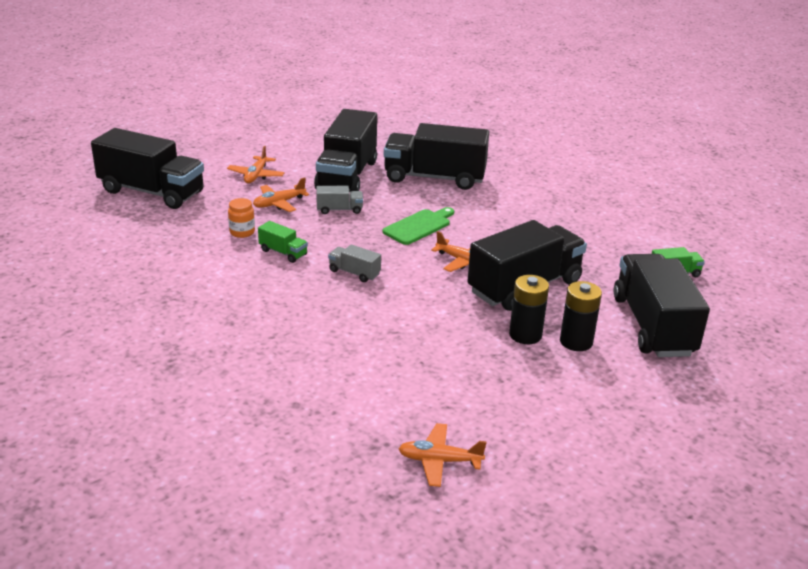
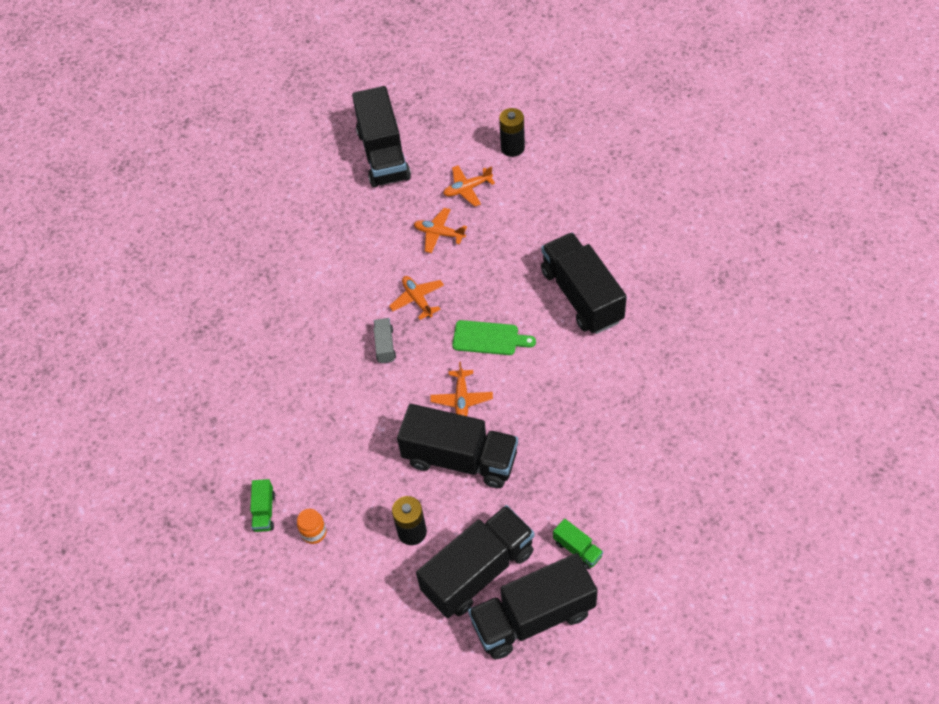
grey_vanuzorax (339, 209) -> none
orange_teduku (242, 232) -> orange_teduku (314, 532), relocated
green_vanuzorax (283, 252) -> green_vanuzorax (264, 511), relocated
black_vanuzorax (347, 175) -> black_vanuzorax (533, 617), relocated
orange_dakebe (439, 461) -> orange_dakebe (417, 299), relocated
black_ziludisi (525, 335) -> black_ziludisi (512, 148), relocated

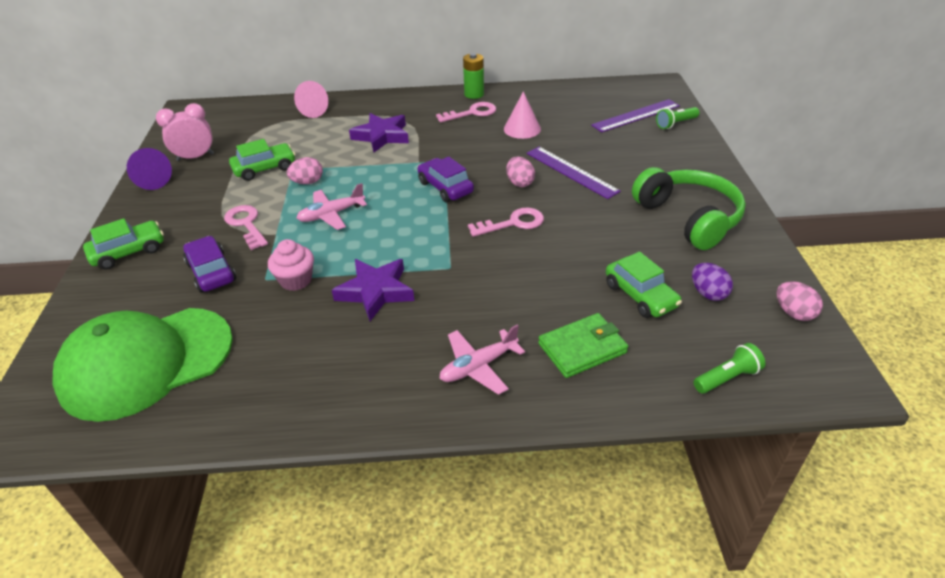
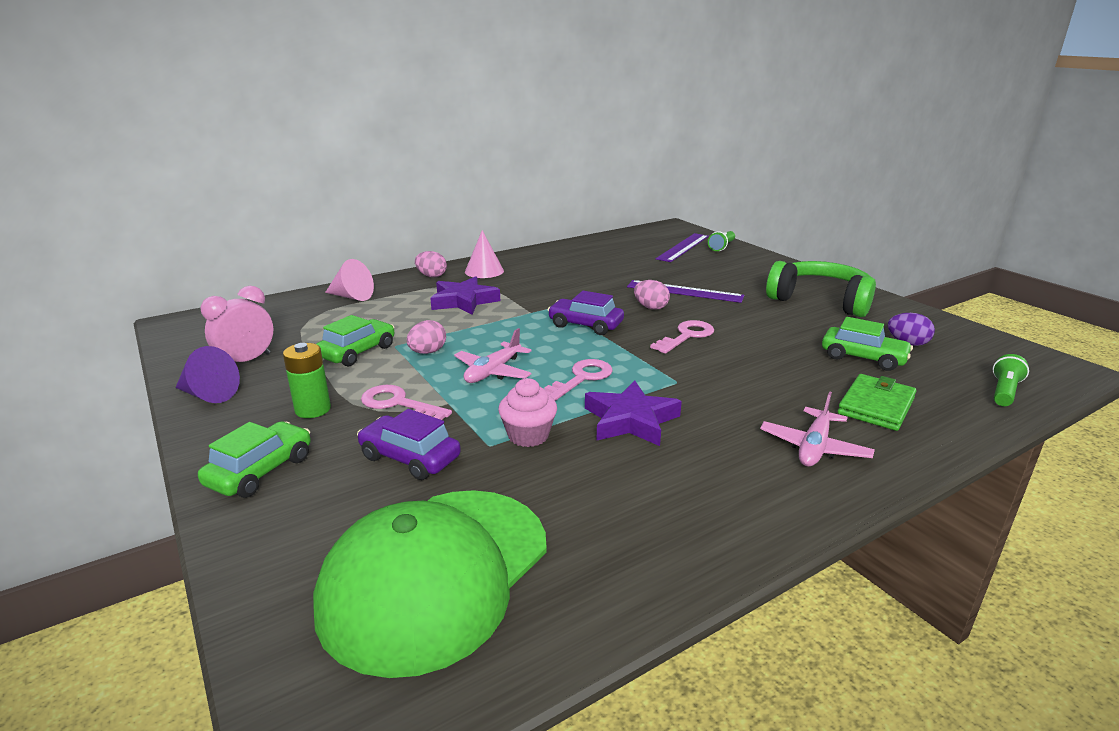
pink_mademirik (471, 113) -> pink_mademirik (581, 379), relocated
green_ziludisi (474, 94) -> green_ziludisi (313, 409), relocated
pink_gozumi (522, 129) -> pink_gozumi (484, 271), relocated
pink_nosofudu (793, 313) -> pink_nosofudu (431, 276), relocated

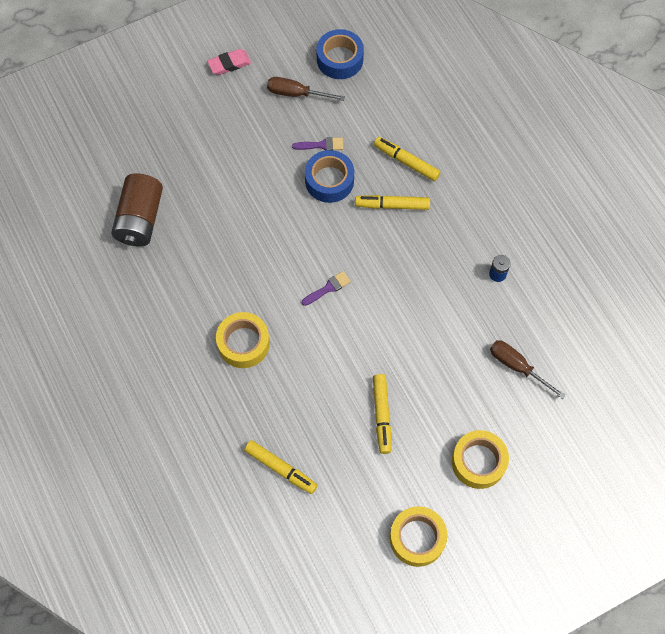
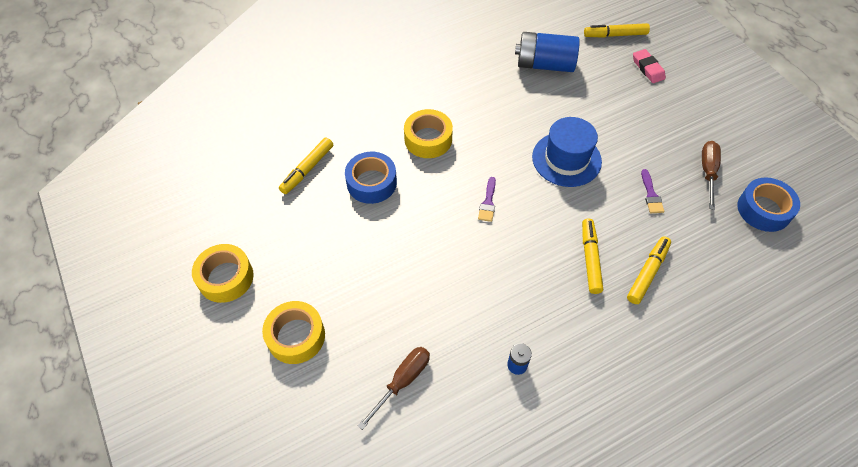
none -> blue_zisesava (566, 159)
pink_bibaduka (229, 64) -> pink_bibaduka (648, 68), relocated
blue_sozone (329, 181) -> blue_sozone (371, 183), relocated
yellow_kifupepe (382, 415) -> yellow_kifupepe (615, 35), relocated
brown_ziludisi (140, 219) -> blue_ziludisi (544, 65)
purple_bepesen (328, 288) -> purple_bepesen (488, 202), 45 degrees clockwise

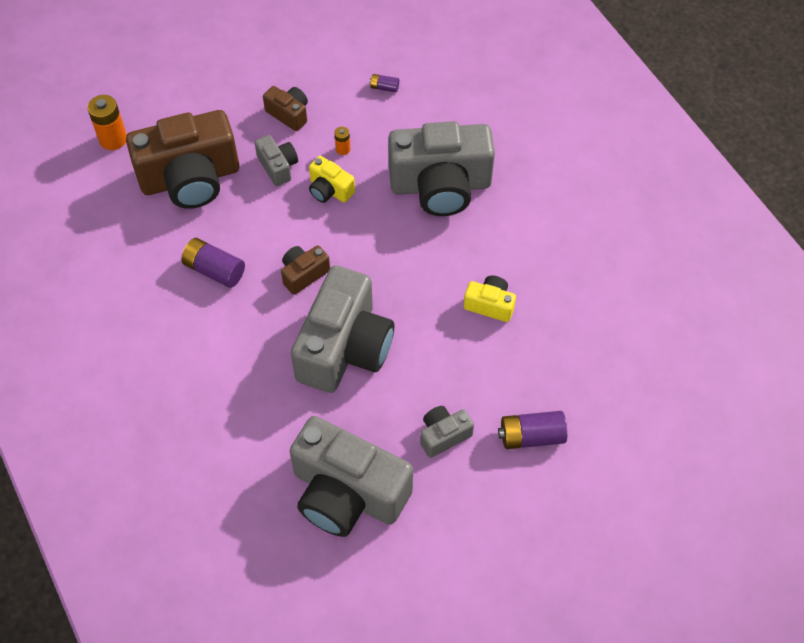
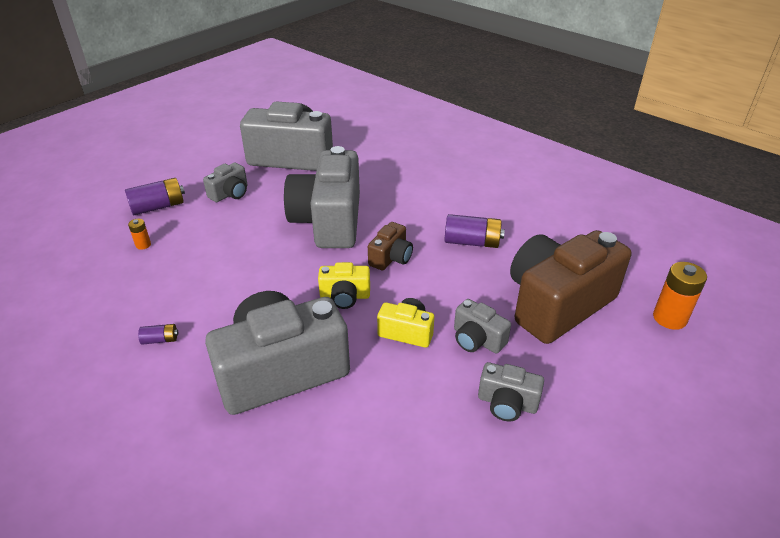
orange_ziludisi (343, 149) -> orange_ziludisi (143, 245), relocated
purple_ziludisi (384, 87) -> purple_ziludisi (160, 340), relocated
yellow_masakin (490, 305) -> yellow_masakin (345, 296), relocated
brown_masakin (289, 114) -> grey_masakin (507, 403)

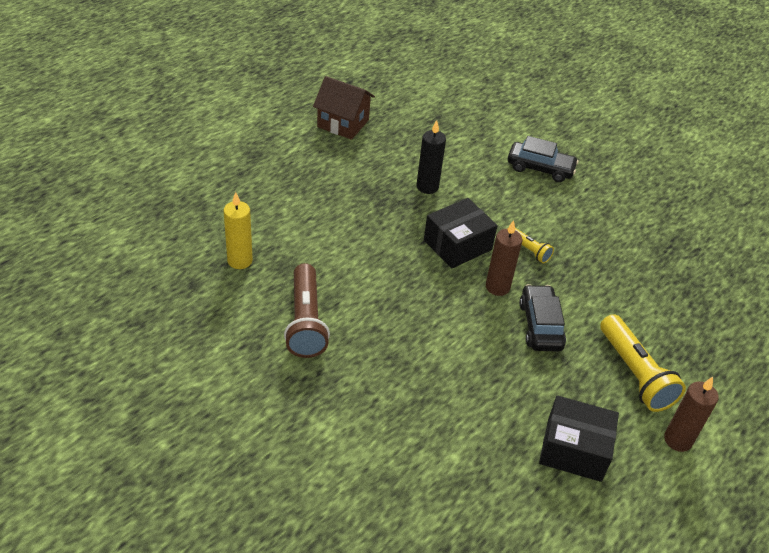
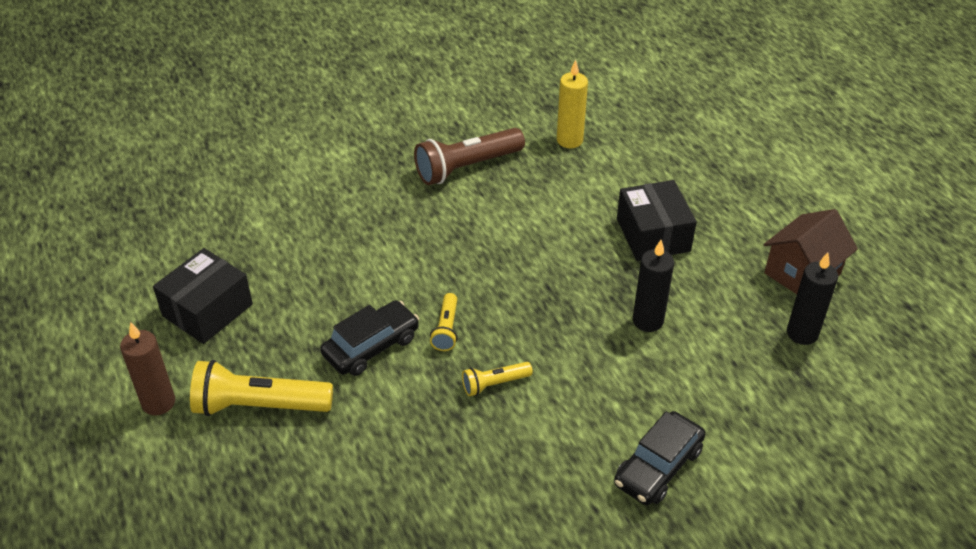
none -> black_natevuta (802, 333)
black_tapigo (457, 245) -> black_tapigo (653, 235), relocated
brown_natevuta (497, 287) -> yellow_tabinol (446, 329)
brown_tabinol (306, 321) -> brown_tabinol (467, 167), 45 degrees counterclockwise
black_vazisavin (540, 325) -> black_vazisavin (371, 346), 60 degrees counterclockwise

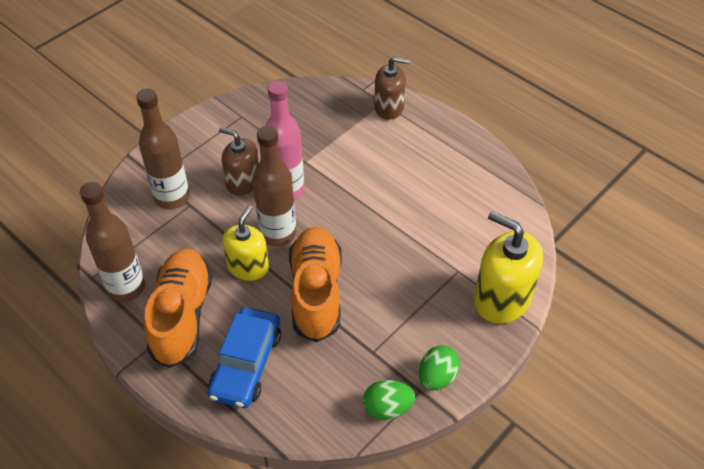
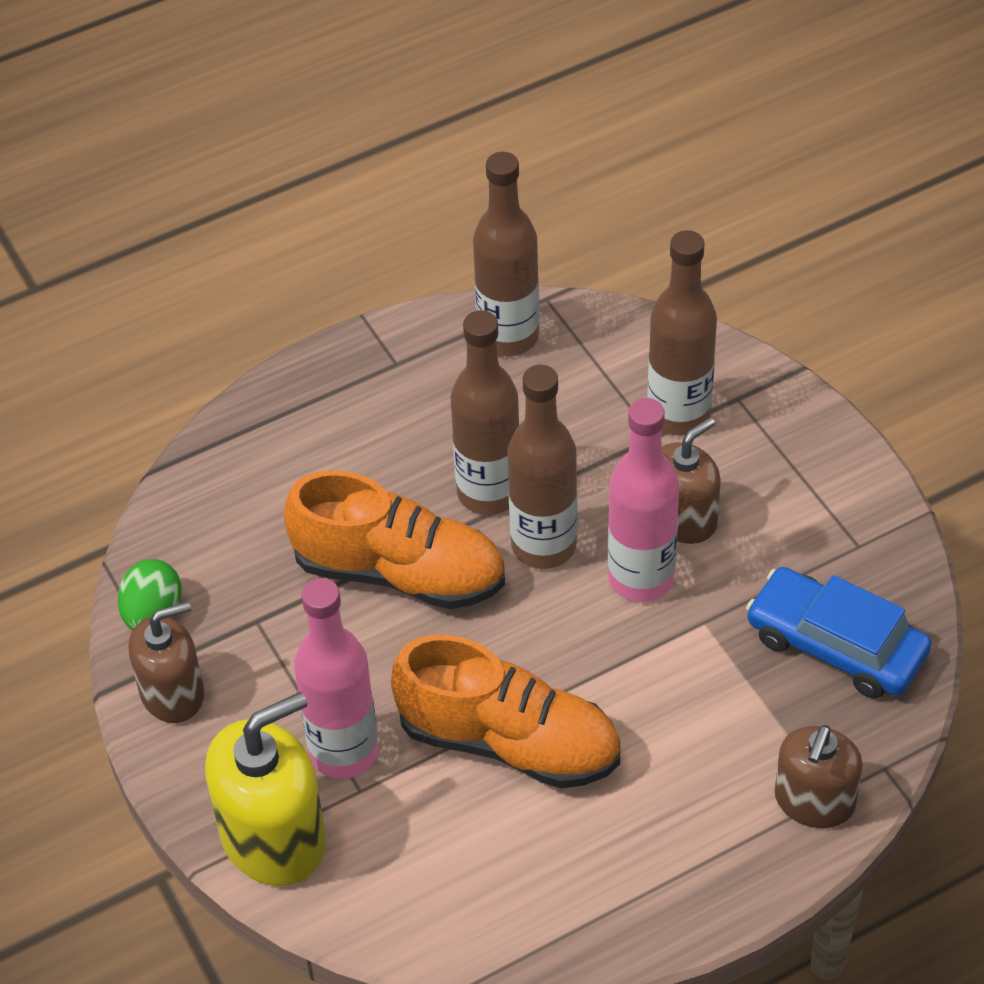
none -> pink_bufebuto (344, 752)
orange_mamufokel (182, 316) -> orange_mamufokel (509, 742), relocated
blue_vazisavin (246, 364) -> blue_vazisavin (836, 645), relocated
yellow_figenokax (248, 267) -> brown_bufebuto (489, 492)
green_nosofudu (437, 377) -> brown_figenokax (172, 693)

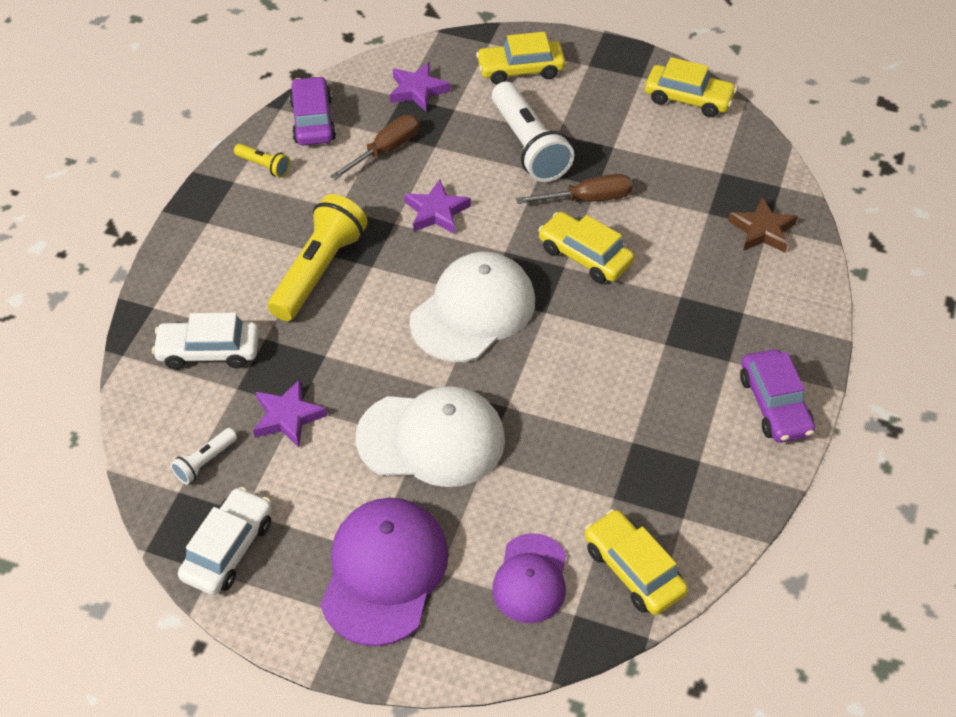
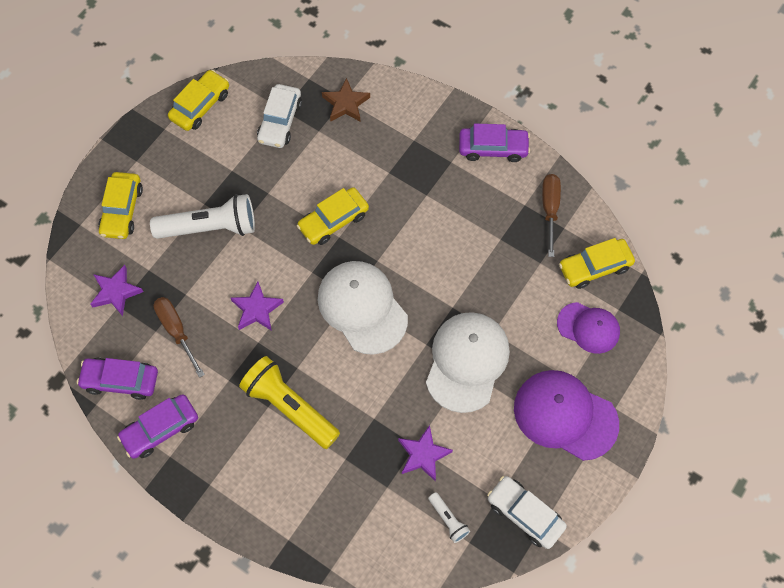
white_vazisavin (209, 351) -> white_vazisavin (280, 121), relocated
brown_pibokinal (587, 199) -> brown_pibokinal (550, 210), relocated
yellow_tabinol (264, 166) -> purple_vazisavin (160, 429)

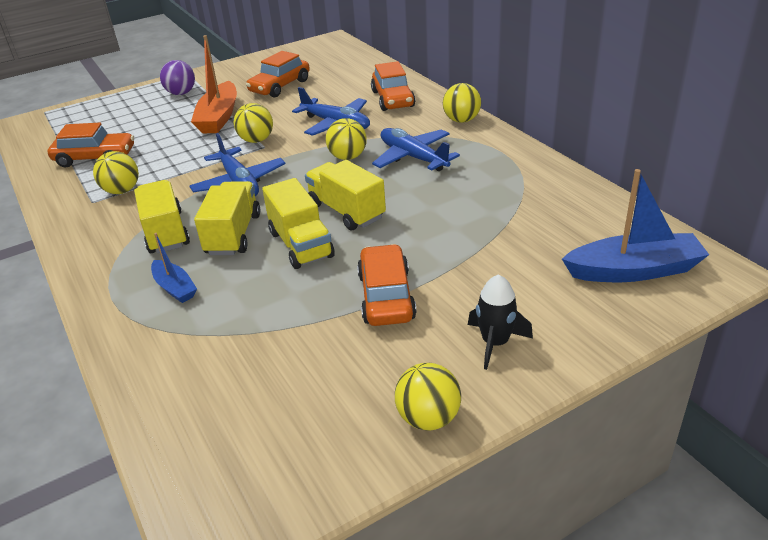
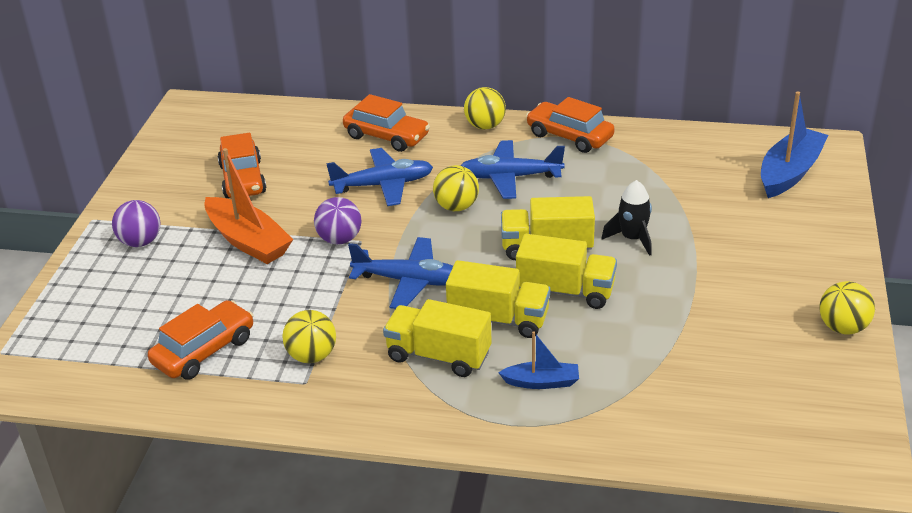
orange_vazisavin (386, 296) -> orange_vazisavin (569, 136), relocated
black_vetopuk (495, 343) -> black_vetopuk (632, 239), relocated
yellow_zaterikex (256, 140) -> purple_zaterikex (339, 239)
yellow_vanuzorax (233, 234) -> yellow_vanuzorax (498, 319), 150 degrees clockwise

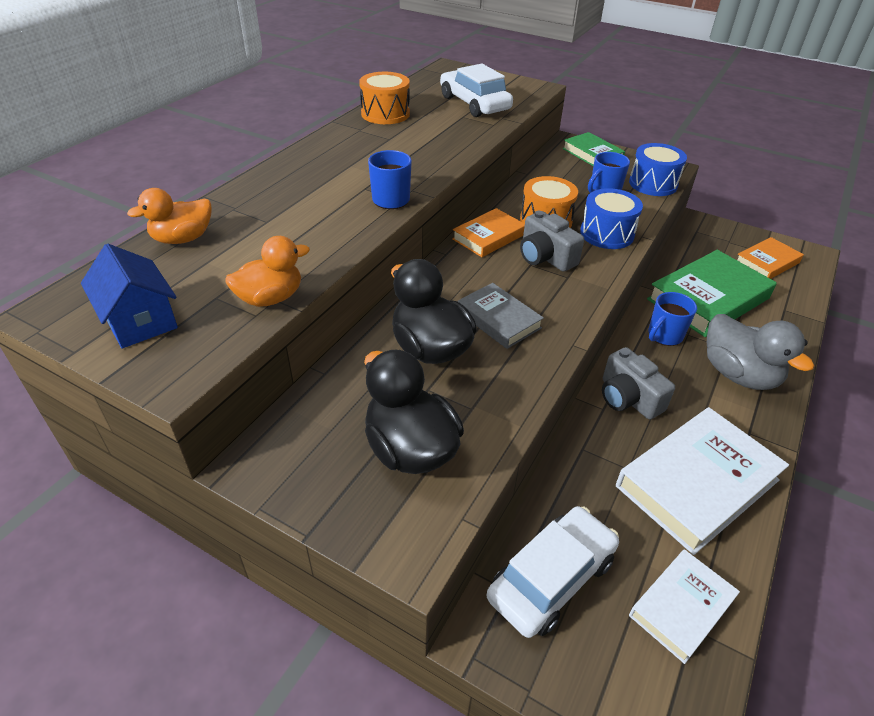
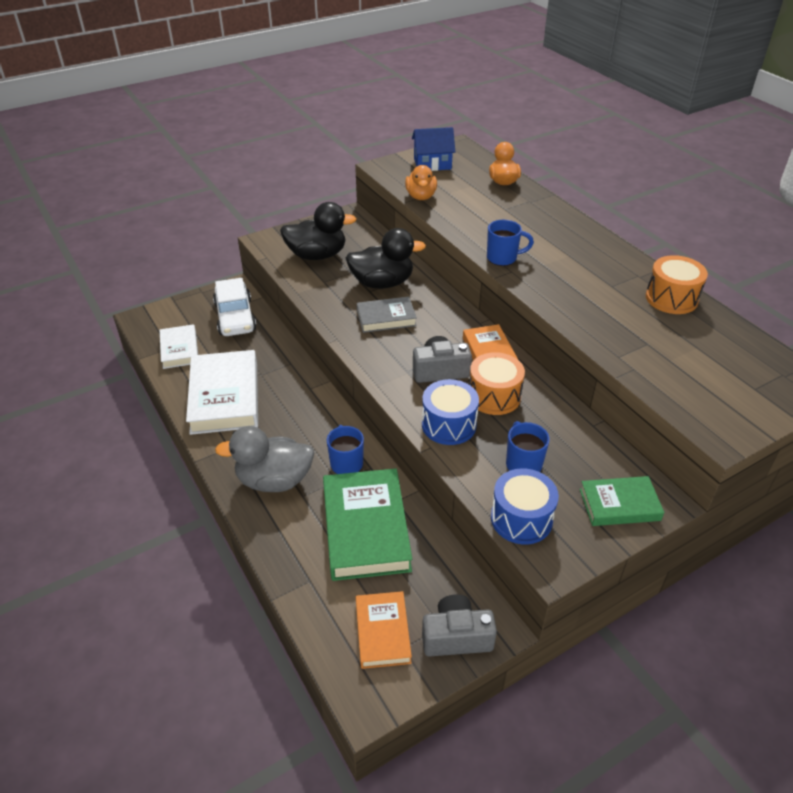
white_vazisavin (474, 103) -> none
grey_masakin (628, 398) -> grey_masakin (456, 637), relocated

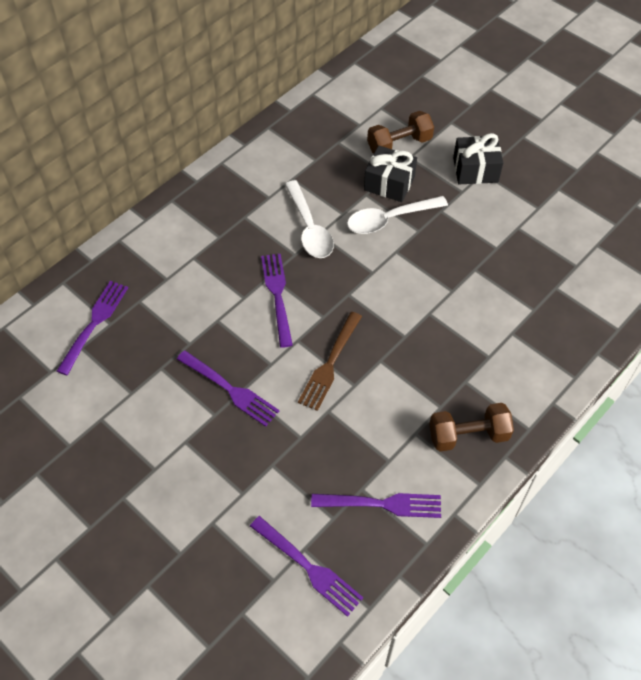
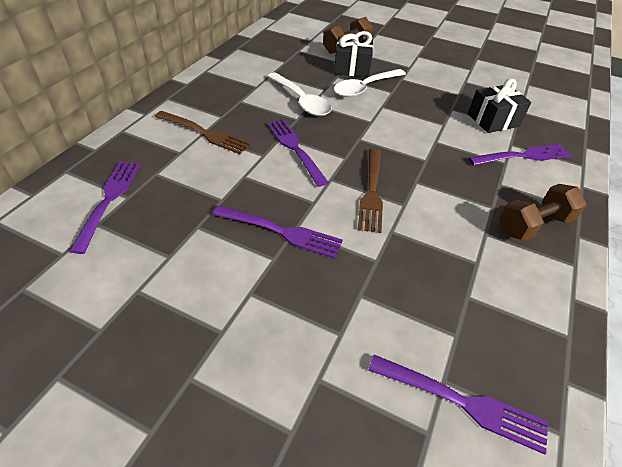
none -> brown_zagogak (204, 133)
purple_zagogak (381, 504) -> purple_zagogak (522, 156), relocated
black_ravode (475, 170) -> black_ravode (493, 120), relocated

